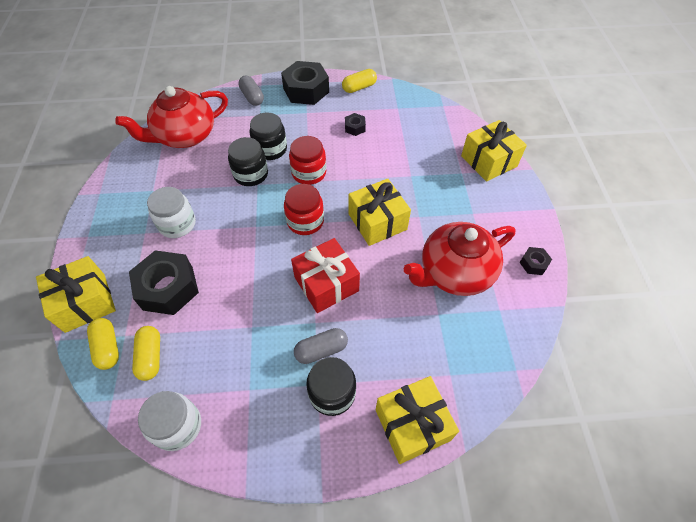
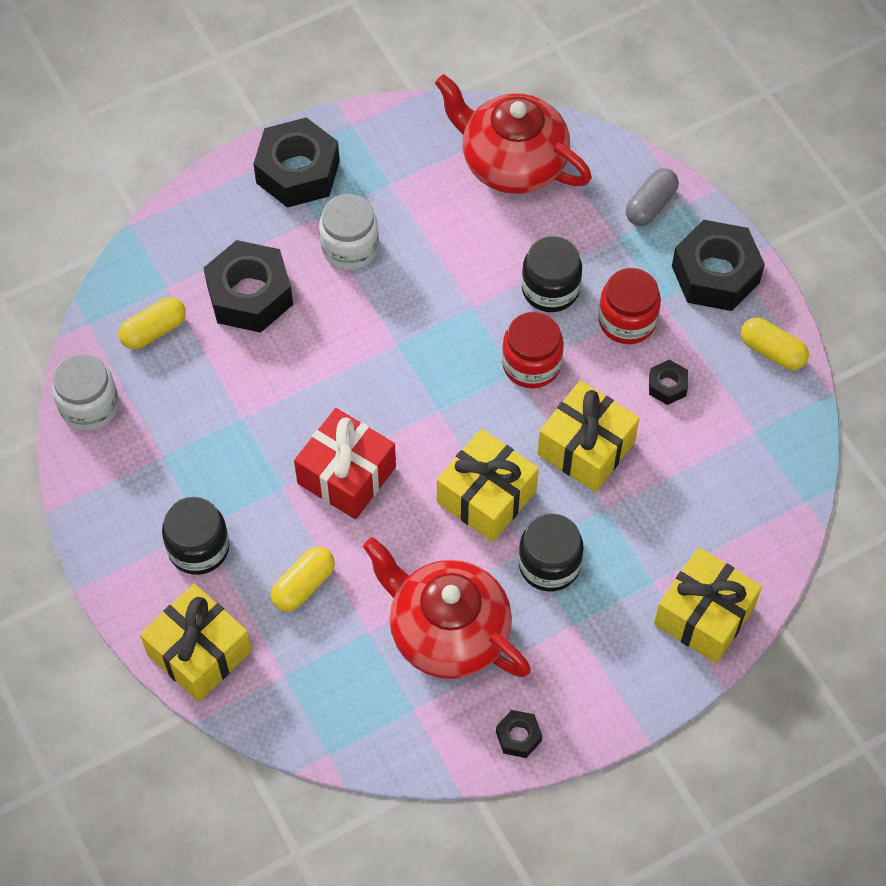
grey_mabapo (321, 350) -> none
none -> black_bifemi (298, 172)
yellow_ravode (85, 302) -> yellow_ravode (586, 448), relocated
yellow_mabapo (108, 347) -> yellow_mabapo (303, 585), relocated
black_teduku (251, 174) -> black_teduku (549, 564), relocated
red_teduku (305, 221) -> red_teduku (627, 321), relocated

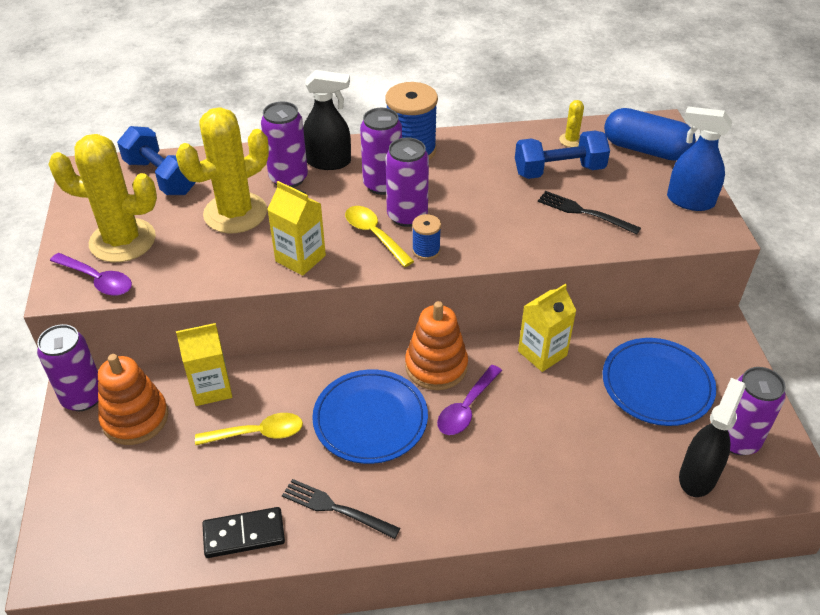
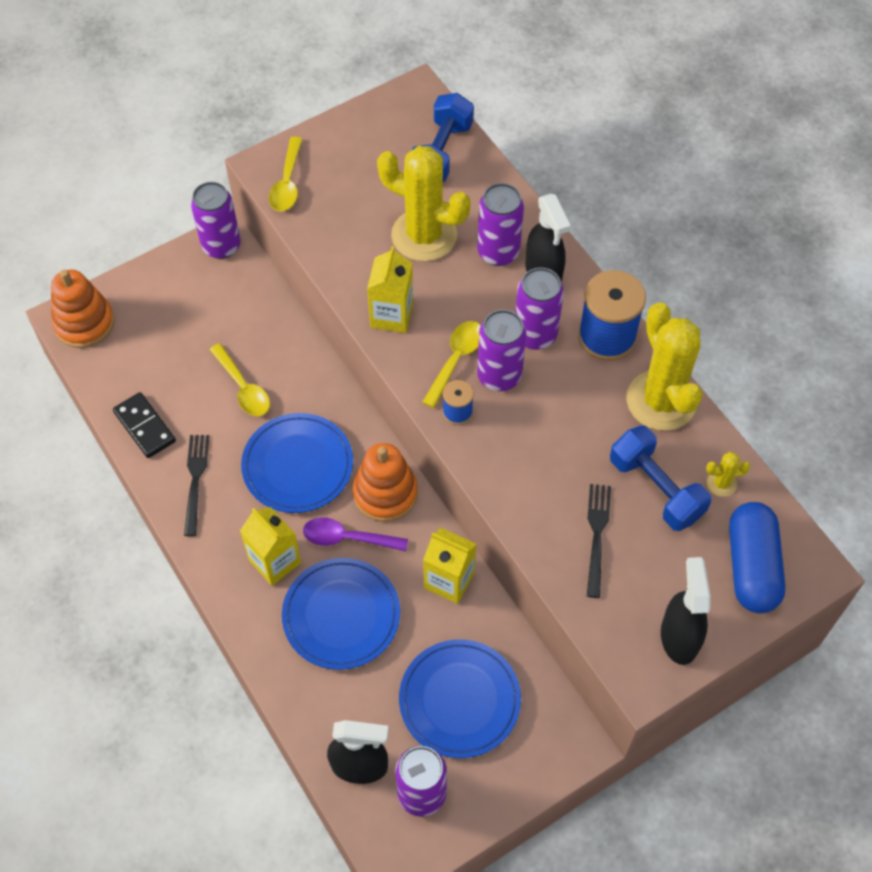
none -> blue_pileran (341, 615)
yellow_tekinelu (122, 241) -> yellow_tekinelu (661, 400), relocated
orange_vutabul (135, 418) -> orange_vutabul (84, 323), relocated
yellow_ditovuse (211, 388) -> yellow_ditovuse (275, 561), relocated
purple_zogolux (98, 280) -> yellow_zogolux (287, 183)
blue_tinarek (689, 201) -> black_tinarek (679, 637)

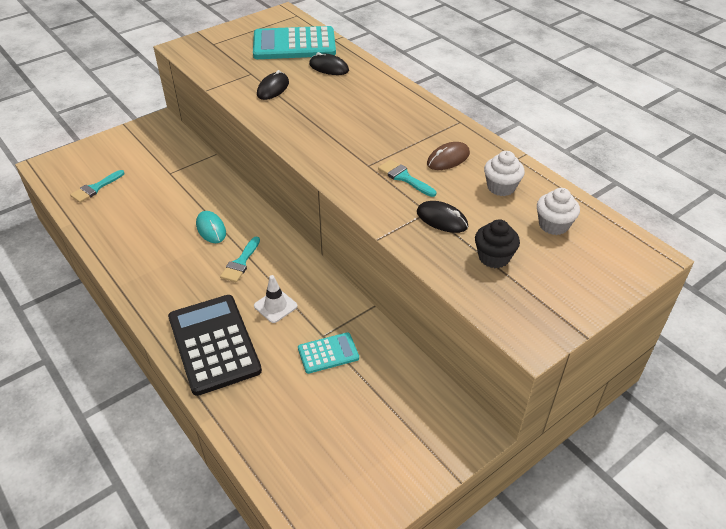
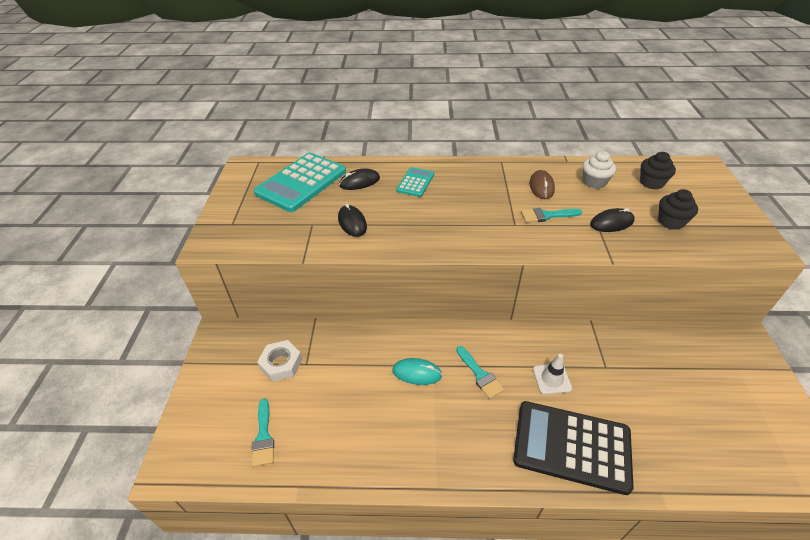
none -> white_bifemi (281, 364)
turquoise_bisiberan (328, 353) -> turquoise_bisiberan (415, 182), relocated
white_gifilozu (553, 225) -> black_gifilozu (651, 183)

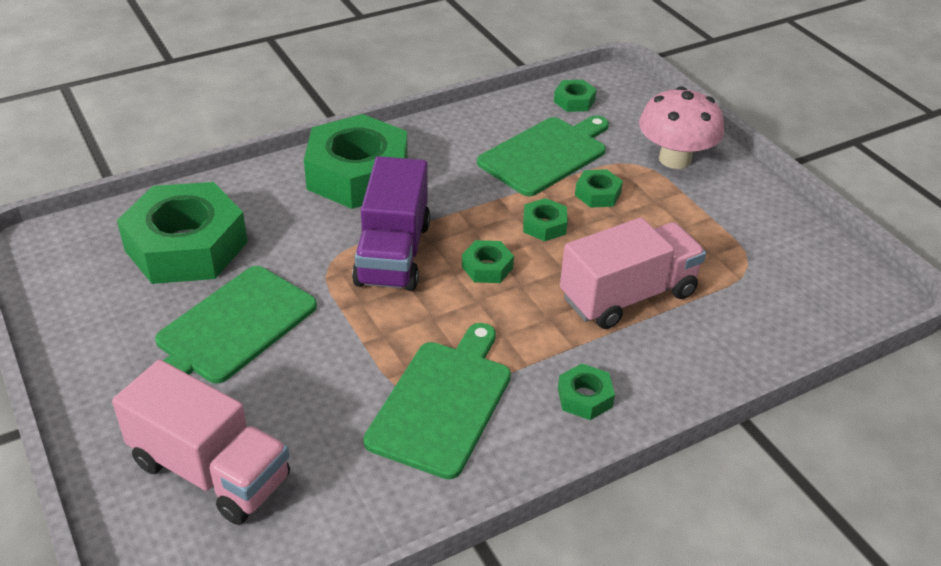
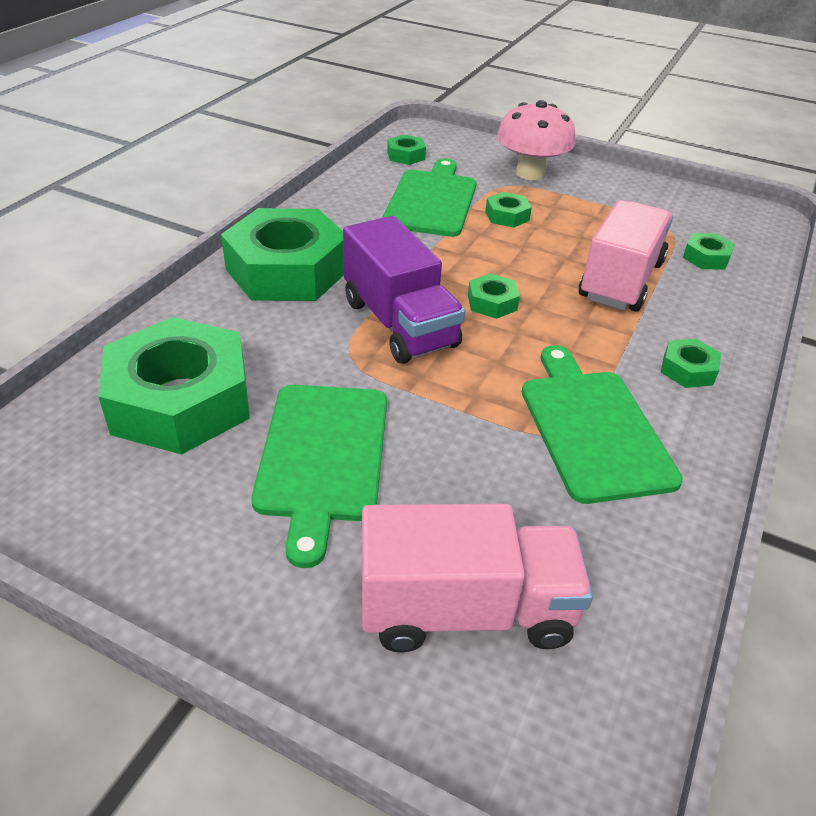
green_bifemi (544, 225) -> green_bifemi (706, 257), relocated

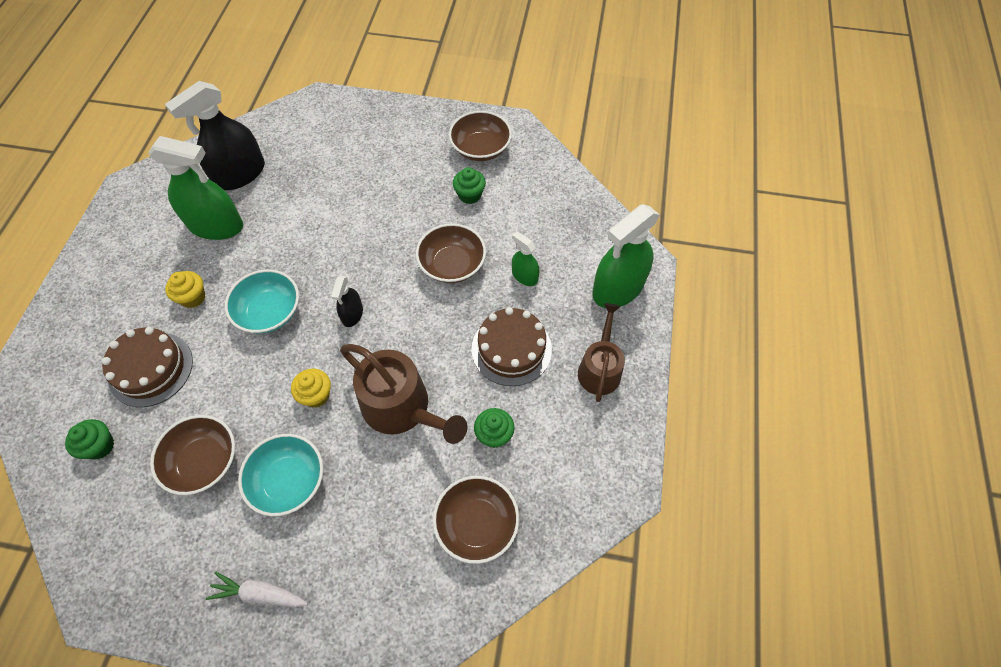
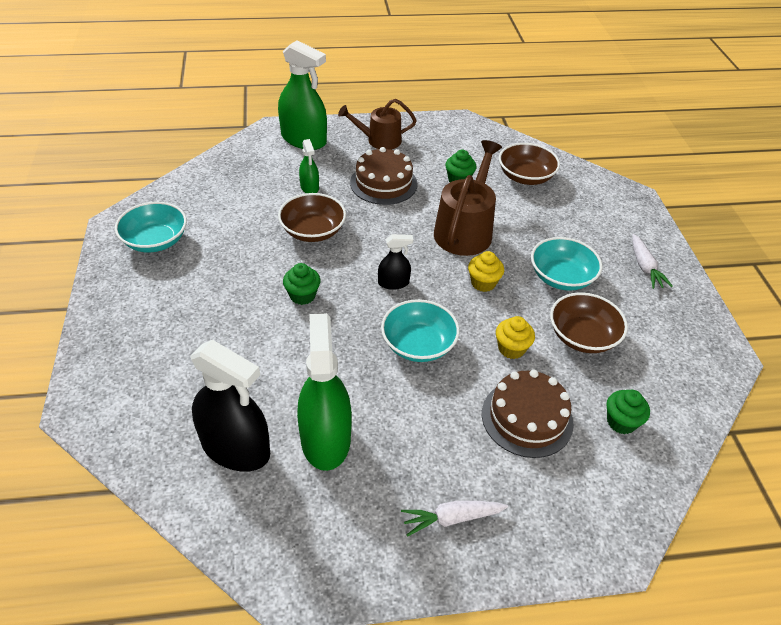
none -> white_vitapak (452, 518)
yellow_gifilozu (193, 297) -> yellow_gifilozu (511, 348), relocated
green_gifilozu (469, 195) -> green_gifilozu (302, 295), relocated
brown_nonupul (480, 148) -> turquoise_nonupul (155, 241)
green_tinarek (524, 276) -> green_tinarek (309, 187), 45 degrees counterclockwise

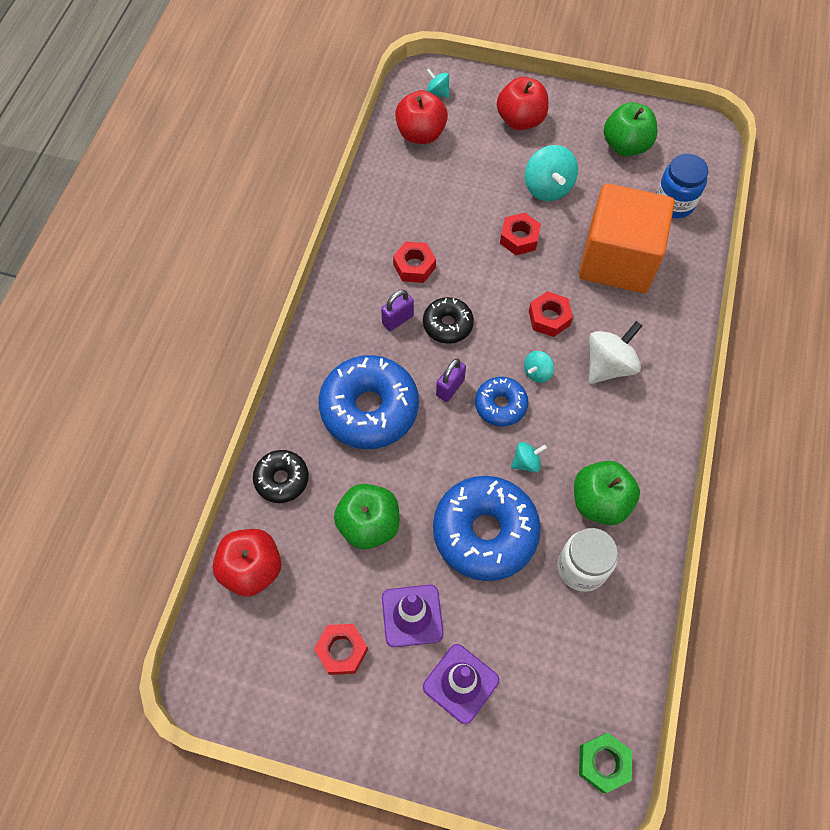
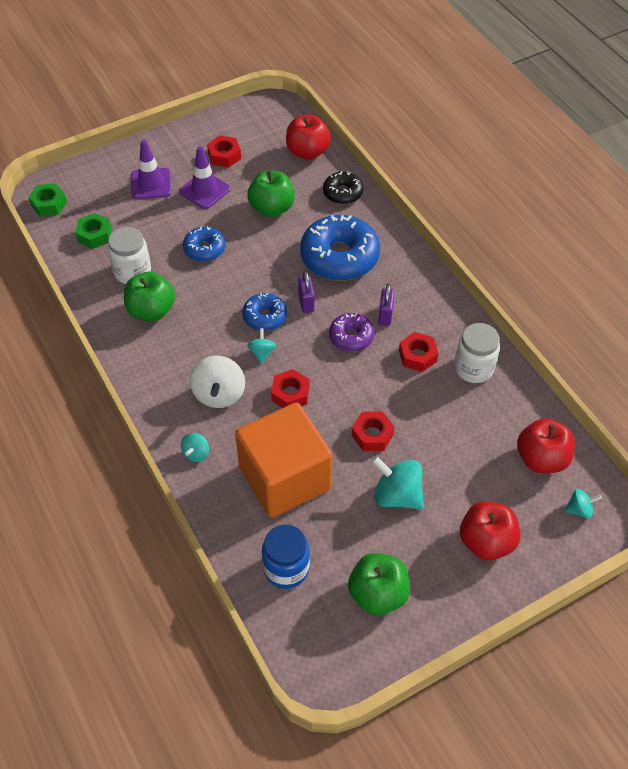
none -> green_bifemi (94, 235)
none -> white_teduku (473, 368)
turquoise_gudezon (526, 462) -> turquoise_gudezon (196, 453), relocated
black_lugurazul (447, 325) -> purple_lugurazul (351, 337)
blue_lugurazul (485, 532) -> blue_lugurazul (204, 249), x0.54

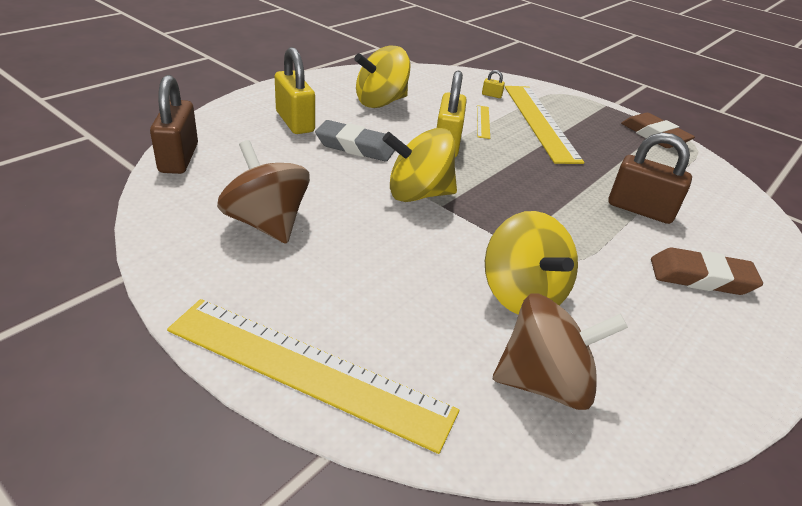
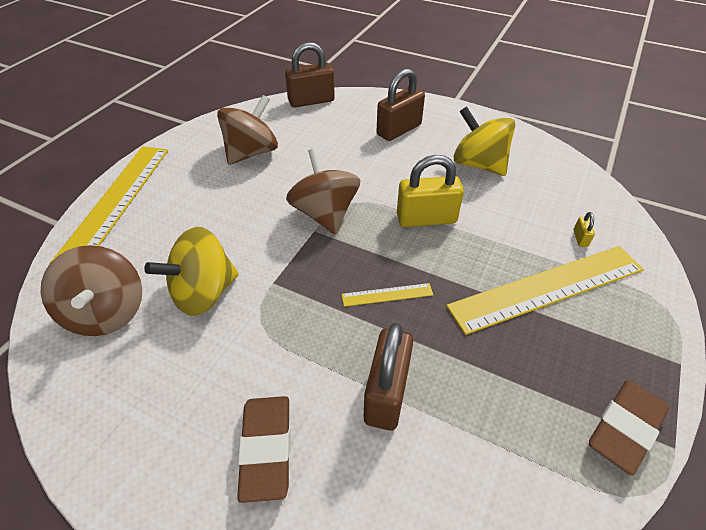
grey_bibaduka (355, 147) -> none
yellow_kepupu (483, 121) -> yellow_kepupu (387, 295), relocated
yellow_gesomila (295, 122) -> brown_gesomila (399, 130)
yellow_gudezon (418, 194) -> brown_gudezon (325, 214)

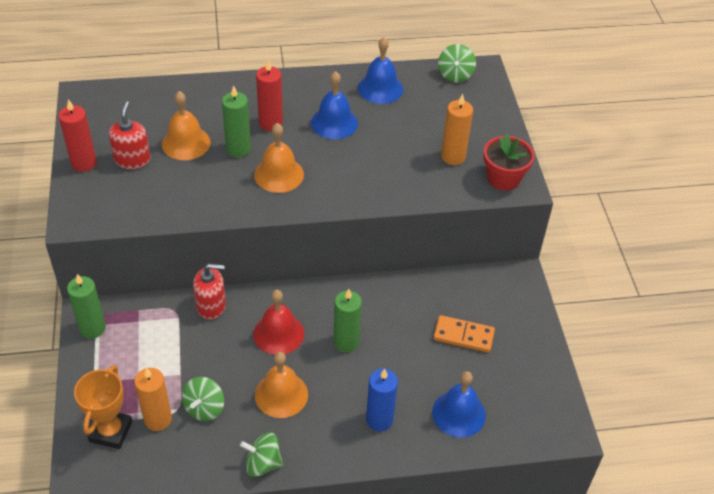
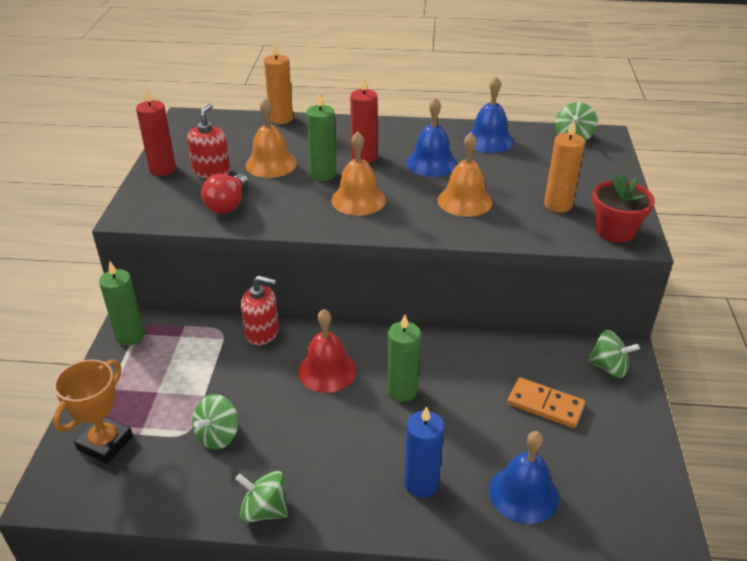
none -> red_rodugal (228, 205)
none -> green_gudezon (609, 367)
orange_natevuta (158, 419) -> orange_natevuta (281, 119), relocated
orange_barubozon (281, 394) -> orange_barubozon (465, 201), relocated

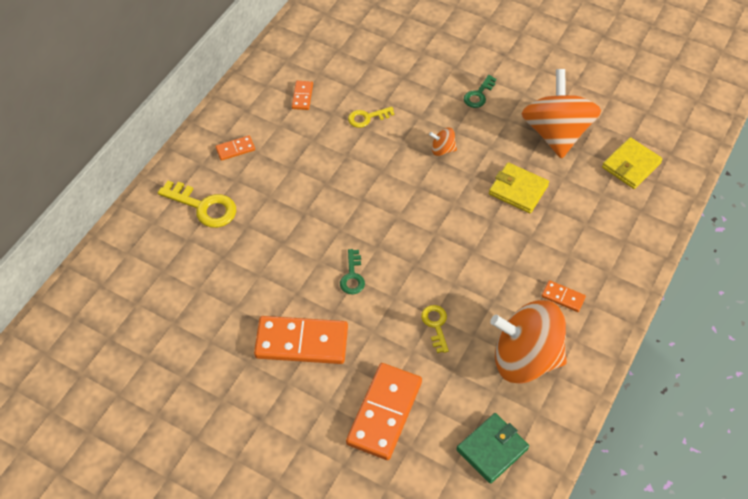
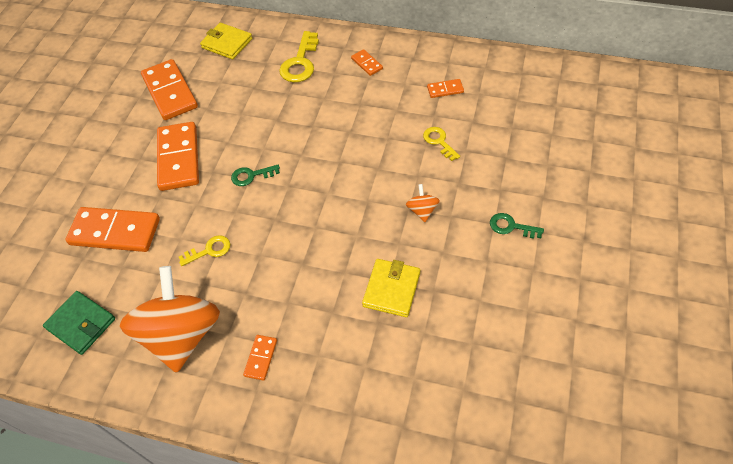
orange_gudezon (556, 133) -> none
none -> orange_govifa (170, 92)
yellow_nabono (631, 165) -> yellow_nabono (227, 43), relocated

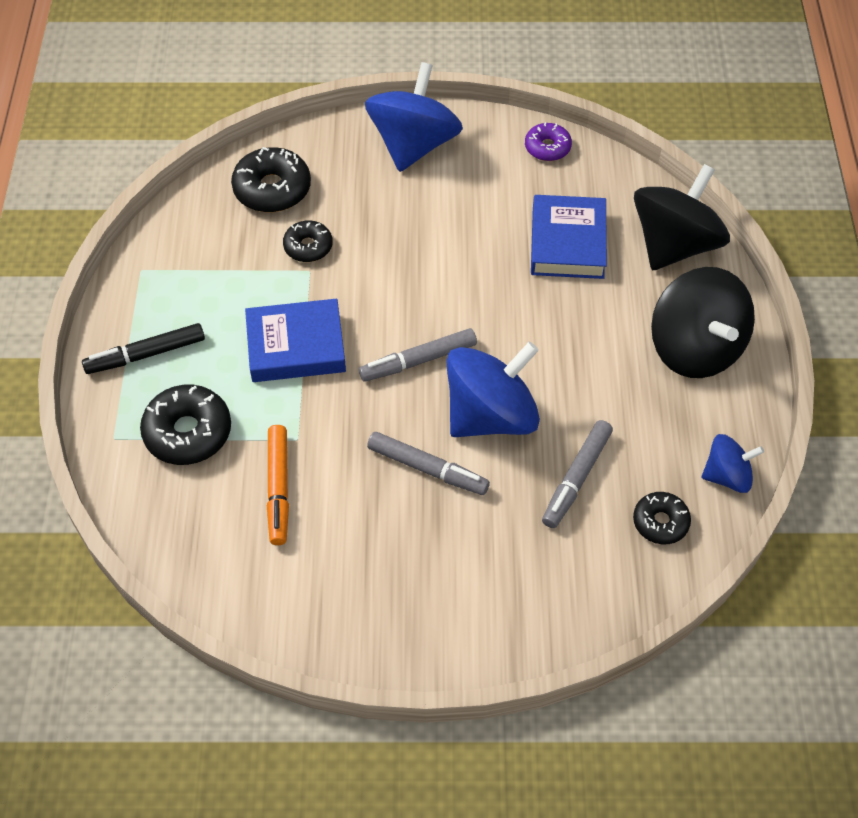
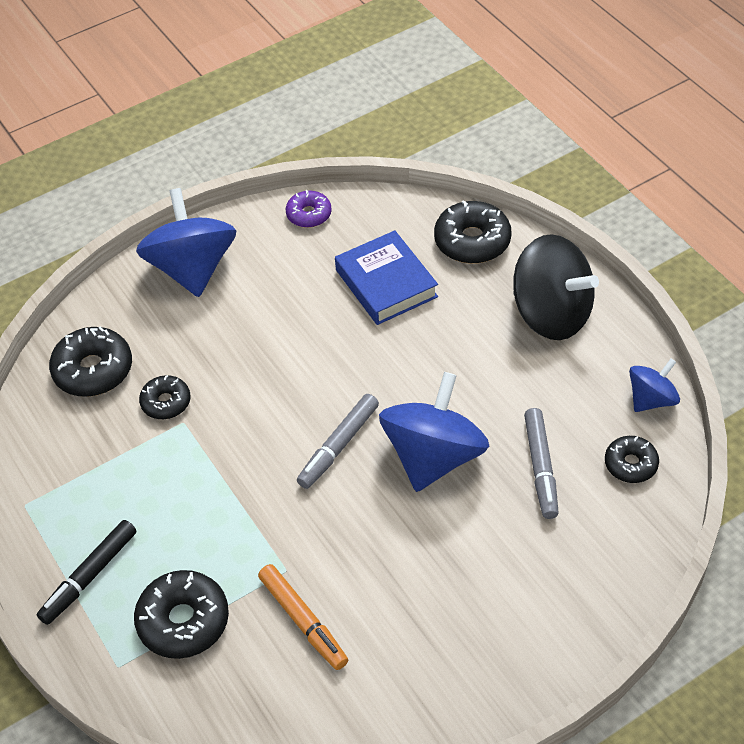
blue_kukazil (296, 346) -> none
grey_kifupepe (427, 469) -> none
black_gudezon (674, 245) -> black_lugurazul (472, 241)

